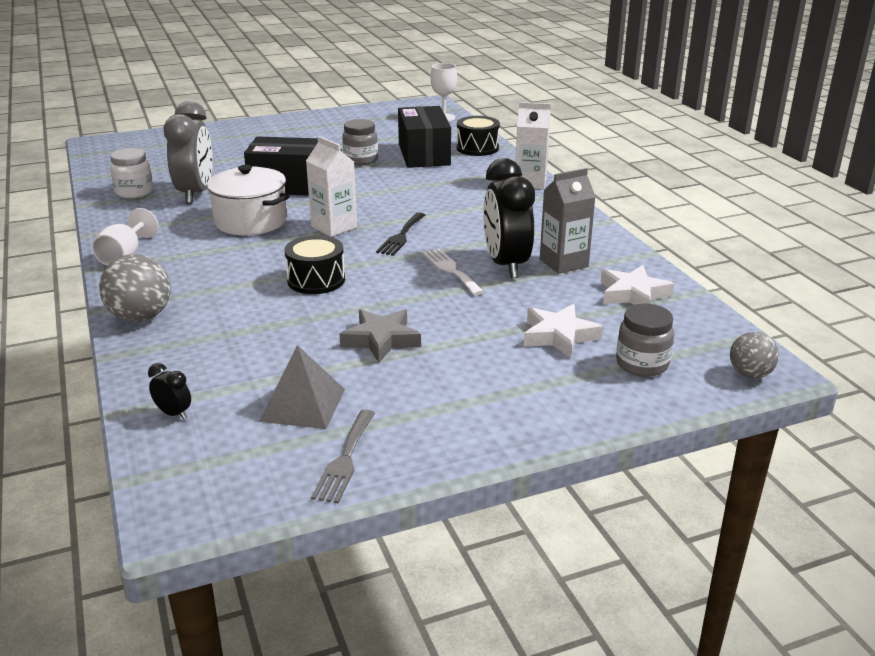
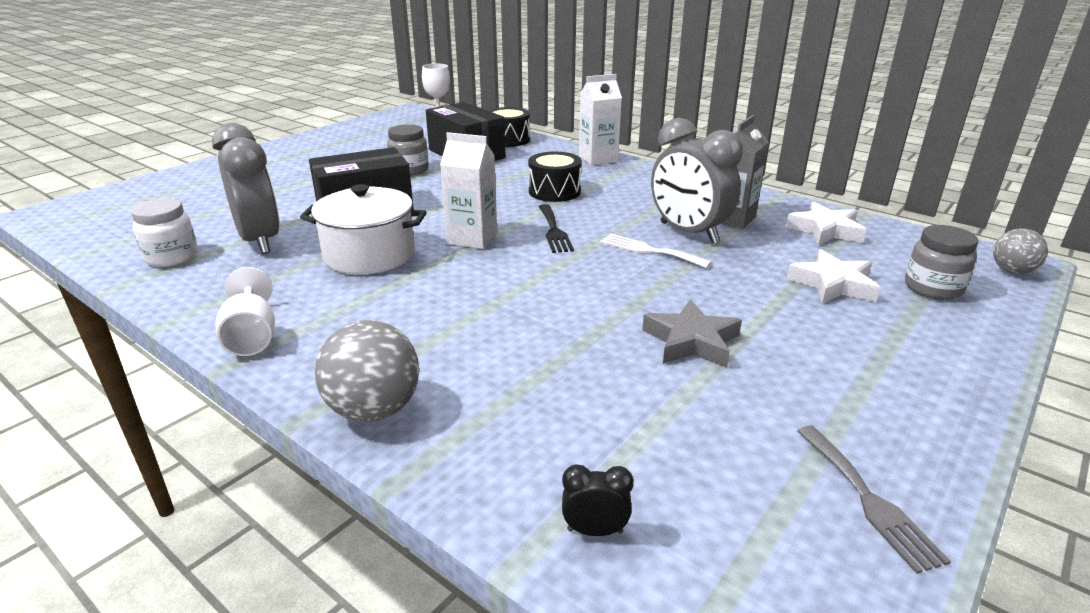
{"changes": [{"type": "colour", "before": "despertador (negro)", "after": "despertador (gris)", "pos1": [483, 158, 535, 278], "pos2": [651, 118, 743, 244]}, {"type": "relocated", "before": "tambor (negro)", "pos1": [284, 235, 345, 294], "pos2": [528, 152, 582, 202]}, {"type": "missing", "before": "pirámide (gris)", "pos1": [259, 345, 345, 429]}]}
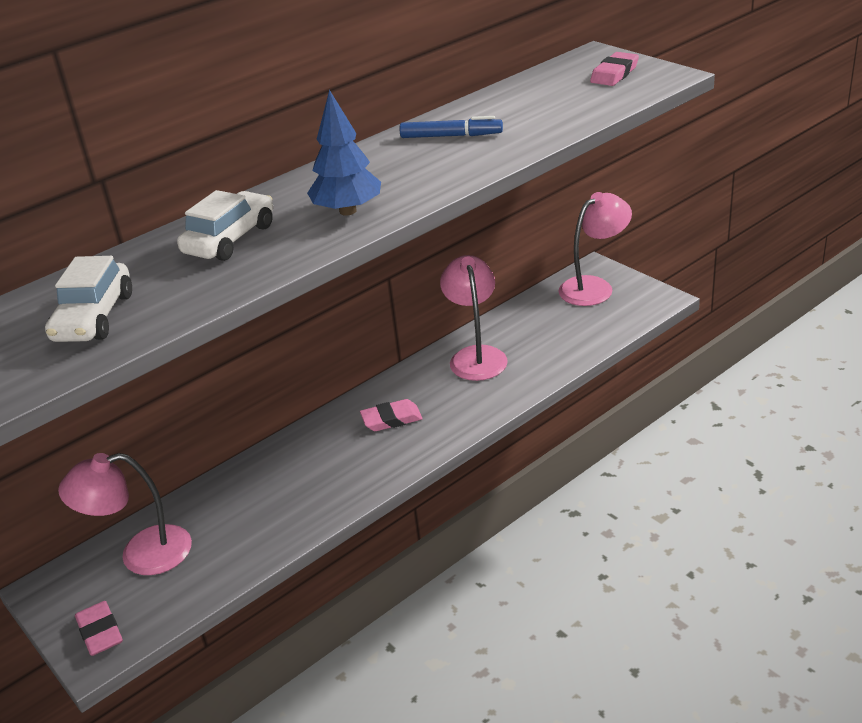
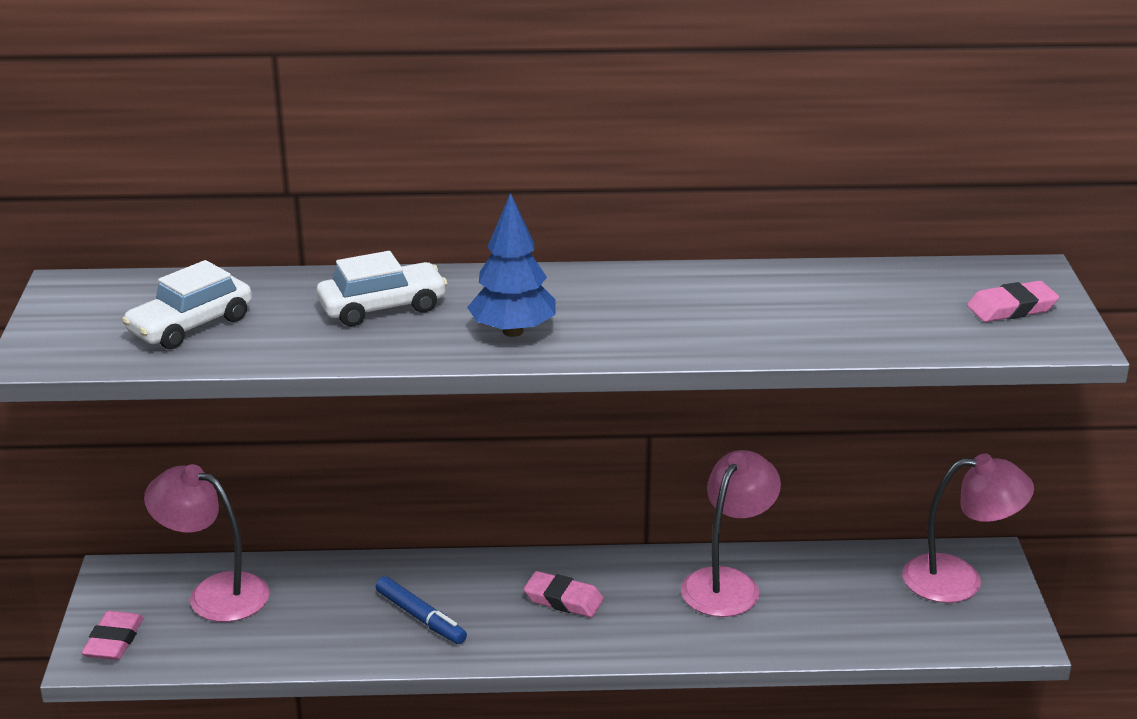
{"changes": [{"type": "relocated", "before": "rotulador (azul)", "pos1": [400, 116, 503, 138], "pos2": [376, 576, 467, 644]}]}
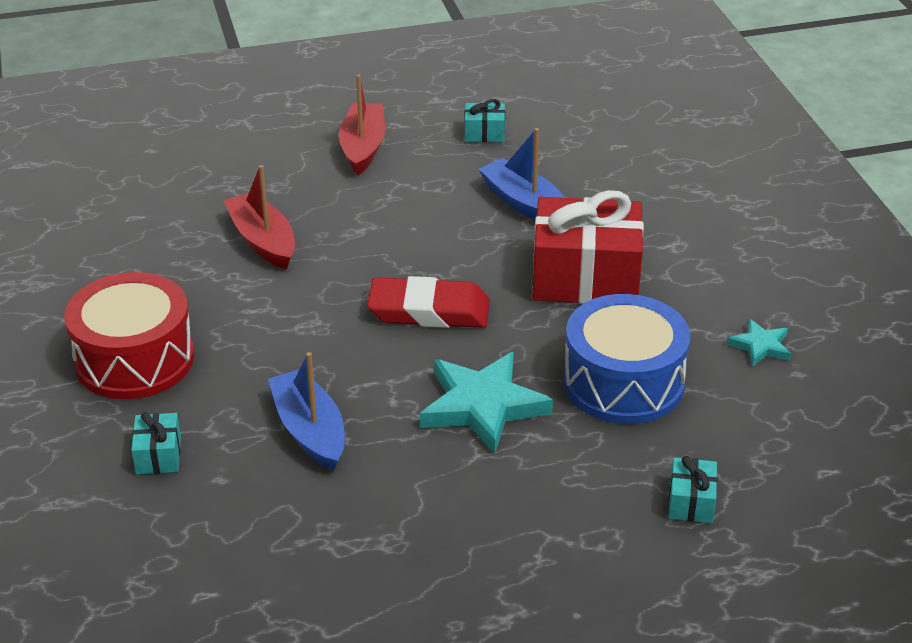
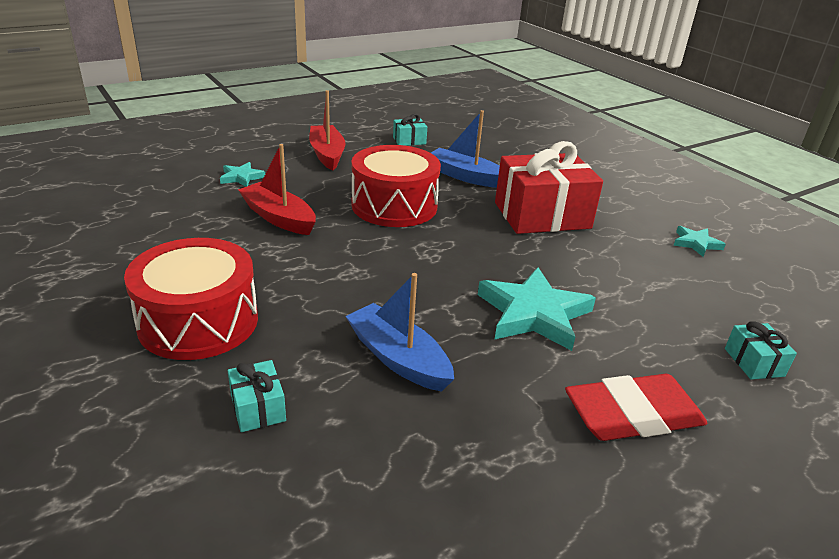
{"changes": [{"type": "relocated", "before": "goma de borrar (rojo)", "pos1": [367, 276, 490, 328], "pos2": [565, 374, 707, 441]}, {"type": "missing", "before": "tambor (azul)", "pos1": [563, 294, 691, 424]}, {"type": "appeared", "after": "tambor (rojo)", "pos2": [351, 145, 441, 227]}, {"type": "appeared", "after": "estrella (turquesa)", "pos2": [220, 162, 265, 187]}]}
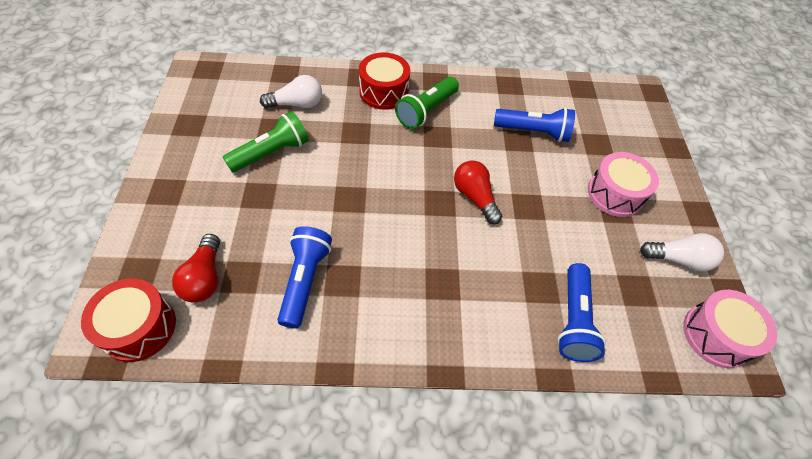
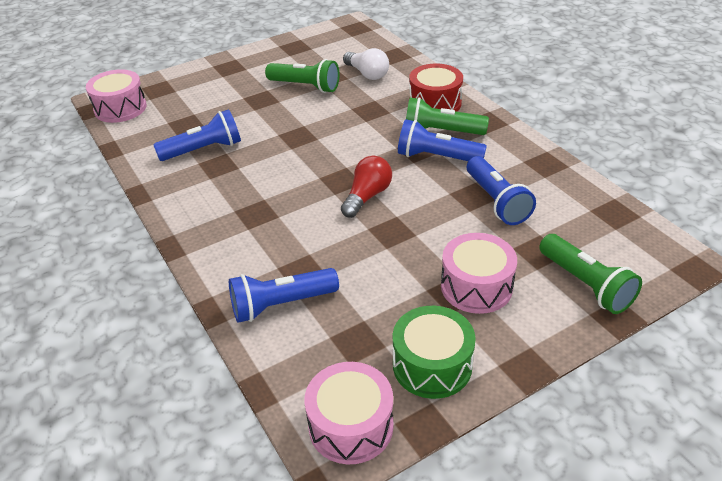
{"changes": [{"type": "exchanged", "before": "bombilla (blanco)", "after": "tambor (verde)", "pos1": [640, 233, 724, 271], "pos2": [393, 306, 476, 399]}, {"type": "missing", "before": "bombilla (rojo)", "pos1": [172, 234, 220, 303]}, {"type": "colour", "before": "tambor (rojo)", "after": "tambor (rosa)", "pos1": [81, 278, 176, 362], "pos2": [86, 69, 147, 123]}, {"type": "appeared", "after": "lámpara de mano (azul)", "pos2": [398, 119, 487, 161]}, {"type": "appeared", "after": "lámpara de mano (verde)", "pos2": [539, 234, 642, 314]}]}
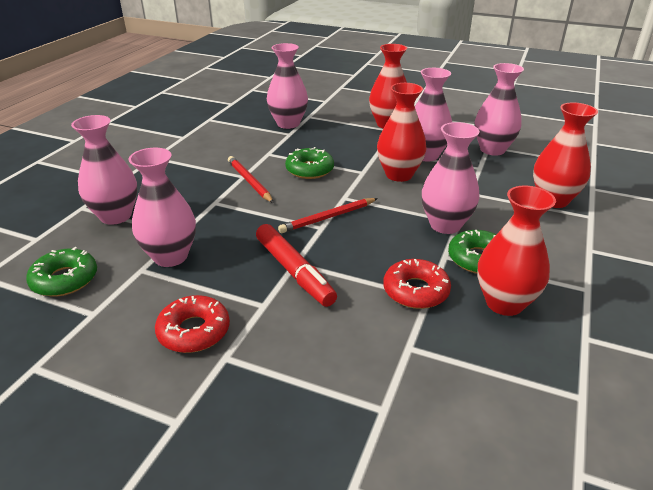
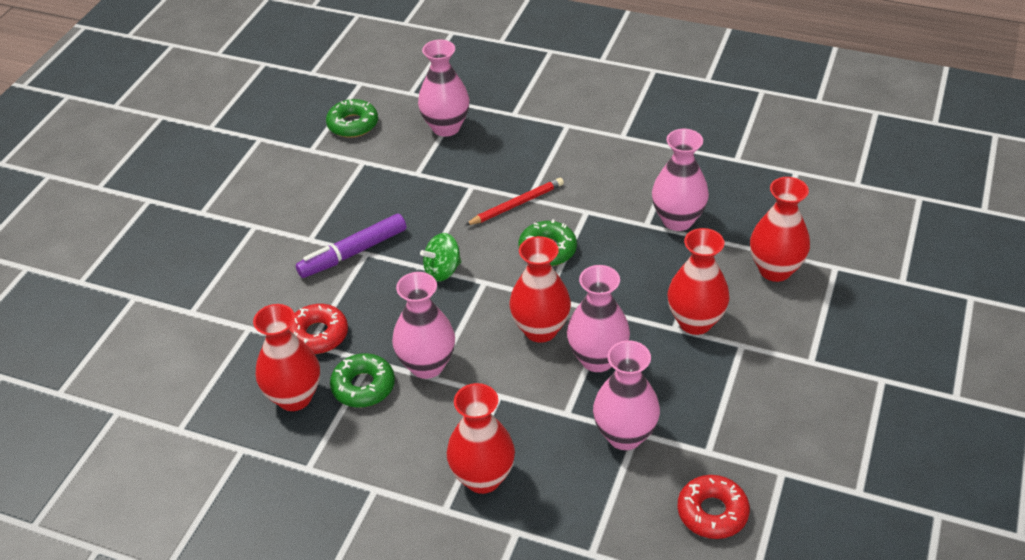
{"changes": [{"type": "missing", "before": "florero (rosa)", "pos1": [128, 148, 196, 267]}, {"type": "exchanged", "before": "lápiz (rojo)", "after": "peonza (verde)", "pos1": [278, 198, 378, 233], "pos2": [420, 233, 462, 282]}, {"type": "colour", "before": "rotulador (rojo)", "after": "rotulador (morado)", "pos1": [256, 224, 337, 307], "pos2": [296, 214, 406, 278]}, {"type": "relocated", "before": "rosquilla (rojo)", "pos1": [155, 295, 230, 353], "pos2": [677, 475, 750, 539]}, {"type": "appeared", "after": "florero (rojo)", "pos2": [750, 177, 810, 282]}]}
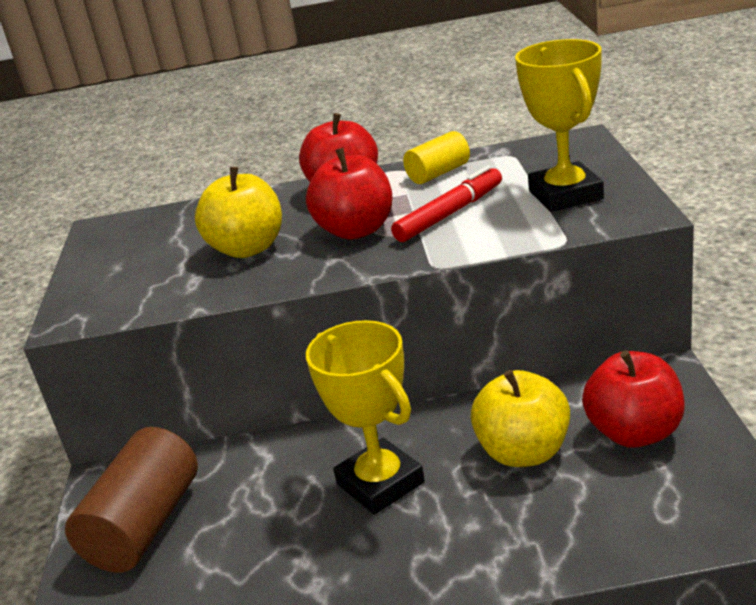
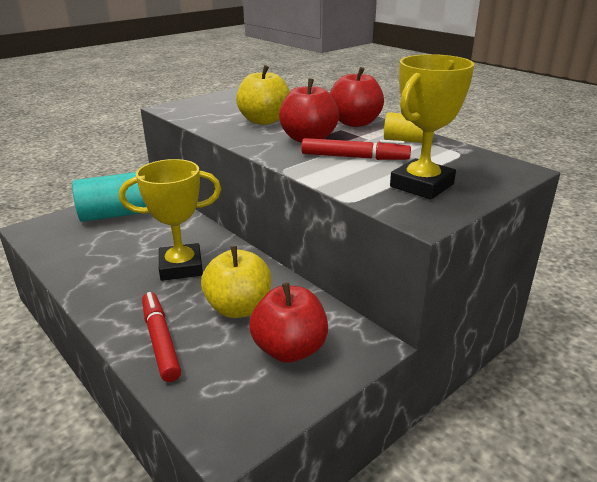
{"changes": [{"type": "spun", "before": "trofeo (amarillo)", "pos1": [306, 320, 425, 515], "pos2": [119, 159, 221, 281], "turn": 60}, {"type": "colour", "before": "cilindro (marrón)", "after": "cilindro (turquesa)", "pos1": [65, 427, 198, 573], "pos2": [72, 172, 146, 222]}, {"type": "appeared", "after": "rotulador (rojo)", "pos2": [142, 292, 181, 382]}]}
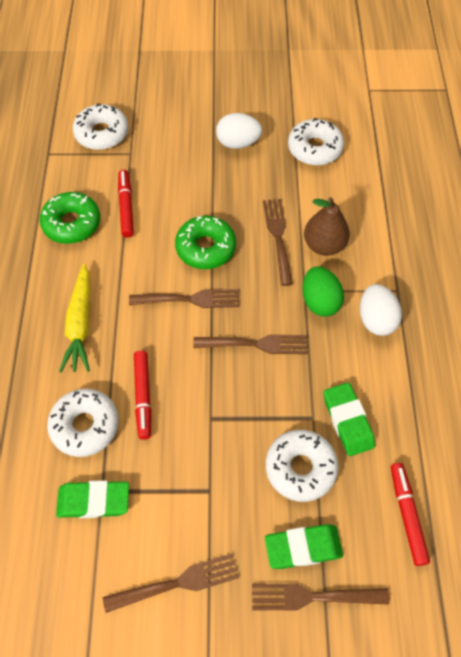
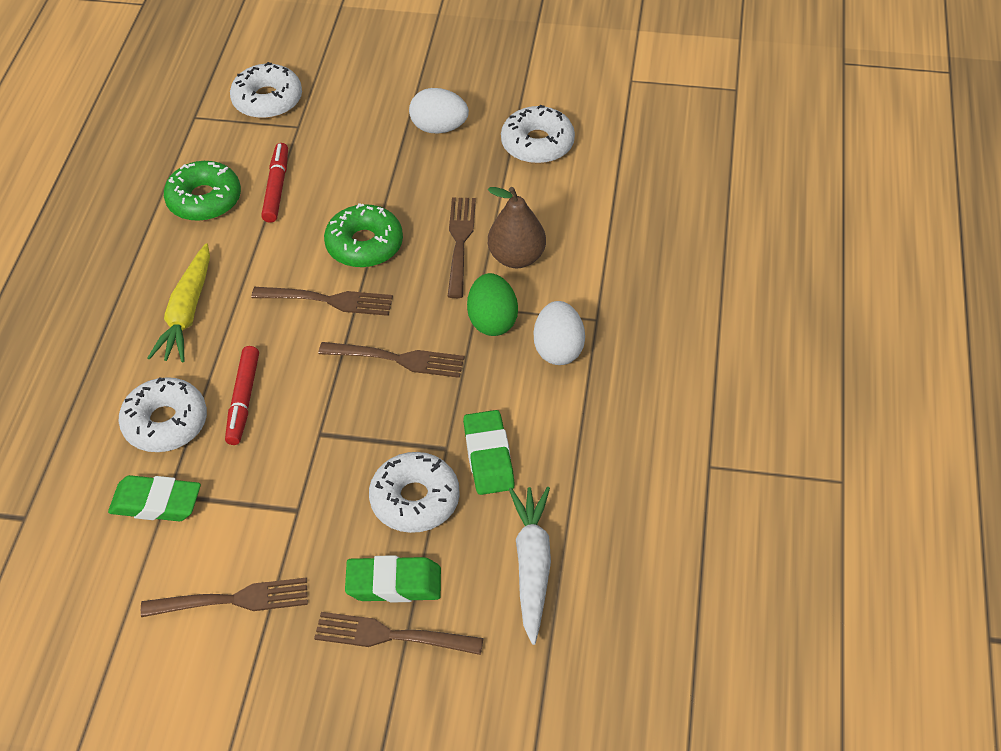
{"changes": [{"type": "exchanged", "before": "rotulador (rojo)", "after": "zanahoria (blanco)", "pos1": [391, 463, 430, 566], "pos2": [509, 487, 551, 645]}]}
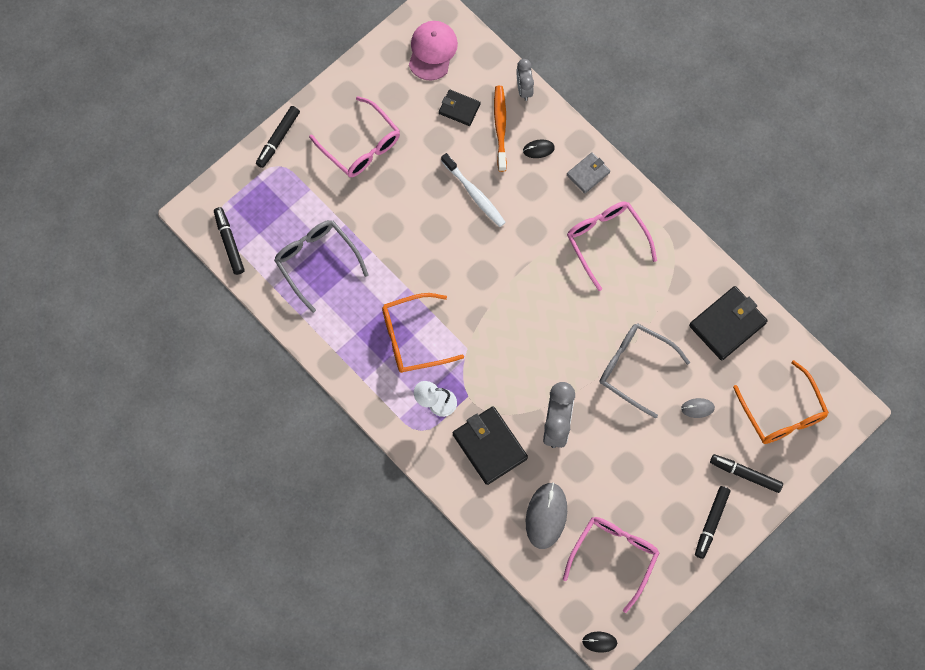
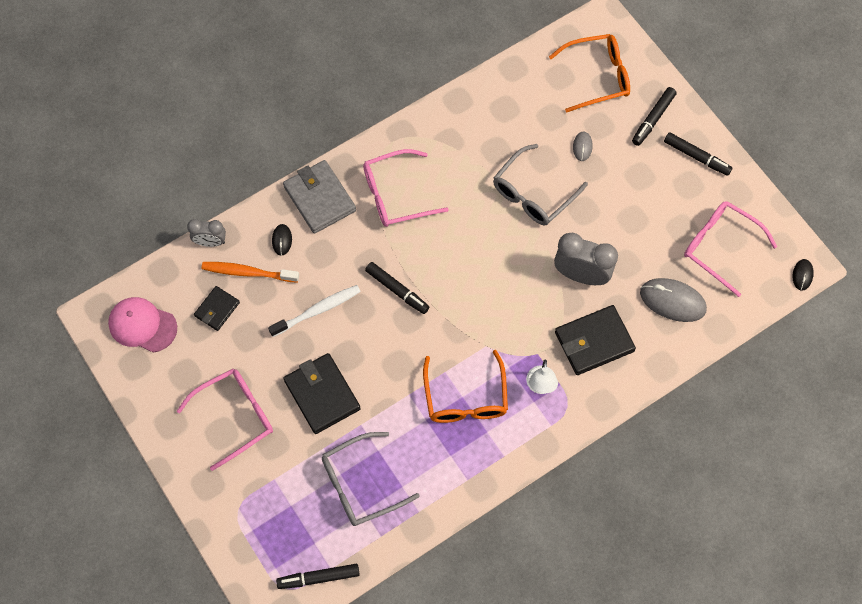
{"changes": [{"type": "relocated", "before": "rotulador (negro)", "pos1": [256, 106, 300, 168], "pos2": [365, 262, 429, 314]}, {"type": "size", "before": "cartera (gris)", "pos1": [567, 152, 610, 194], "pos2": [283, 160, 356, 234], "scale": 1.73}, {"type": "relocated", "before": "cartera (negro)", "pos1": [689, 286, 768, 361], "pos2": [284, 353, 361, 434]}]}
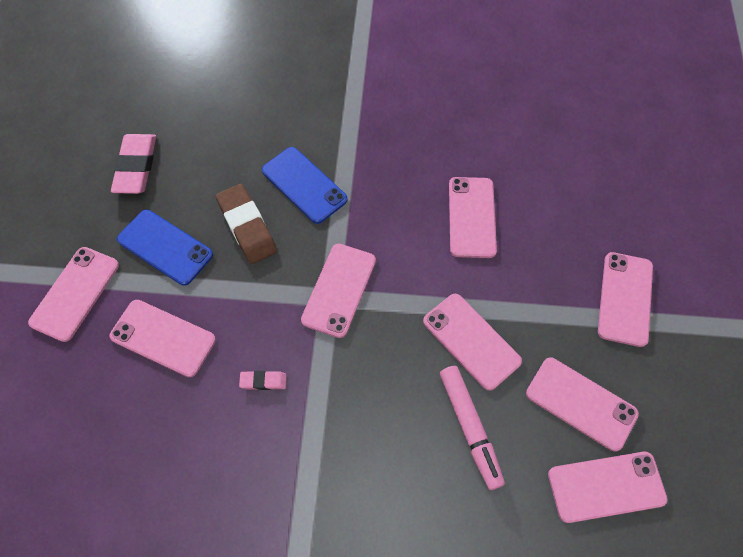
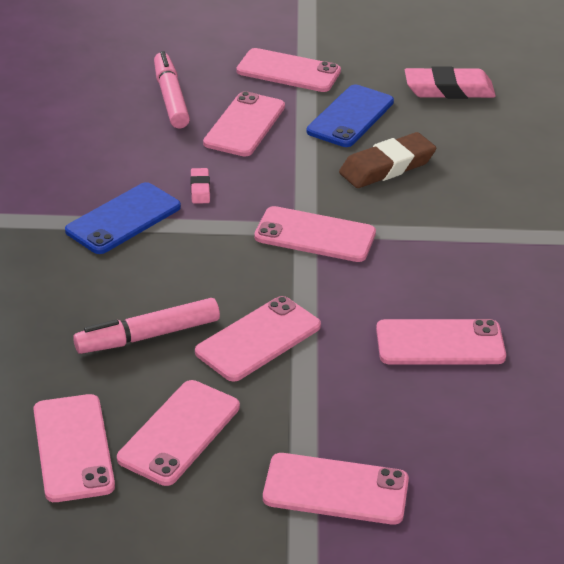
{"changes": [{"type": "relocated", "before": "móvil (azul)", "pos1": [262, 147, 348, 224], "pos2": [65, 182, 181, 254]}, {"type": "appeared", "after": "rotulador (rosa)", "pos2": [154, 51, 190, 129]}]}
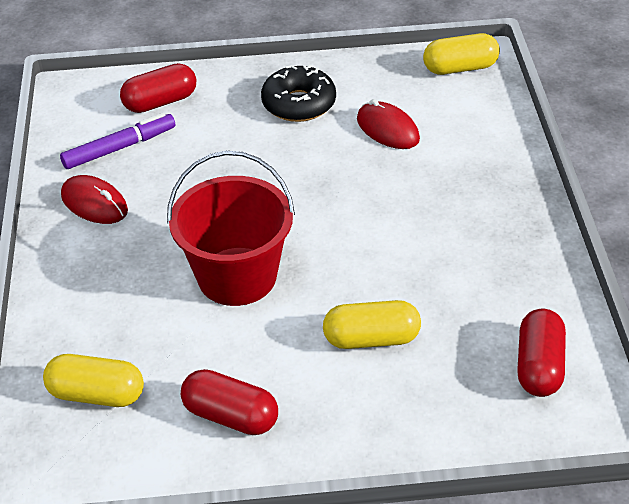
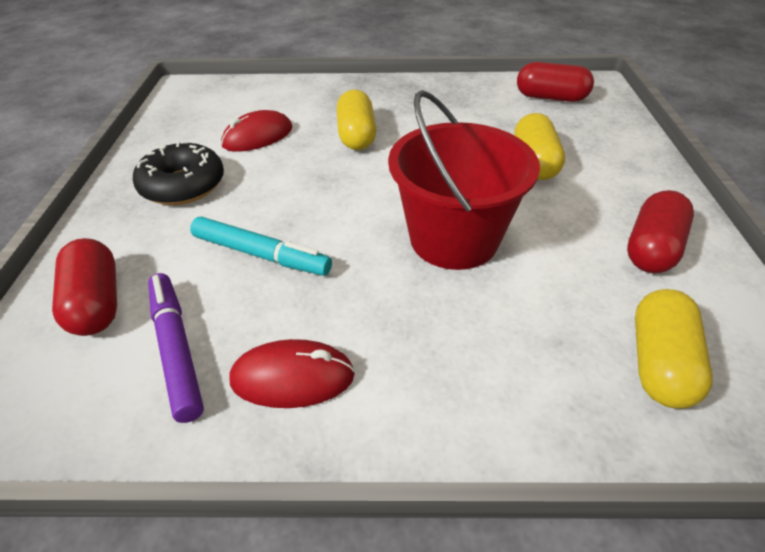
{"changes": [{"type": "relocated", "before": "cápsula (amarillo)", "pos1": [423, 33, 500, 75], "pos2": [337, 90, 377, 150]}, {"type": "spun", "before": "ratón (rojo)", "pos1": [61, 175, 128, 224], "pos2": [229, 339, 355, 408], "turn": 45}, {"type": "appeared", "after": "rotulador (turquesa)", "pos2": [190, 217, 332, 276]}]}
